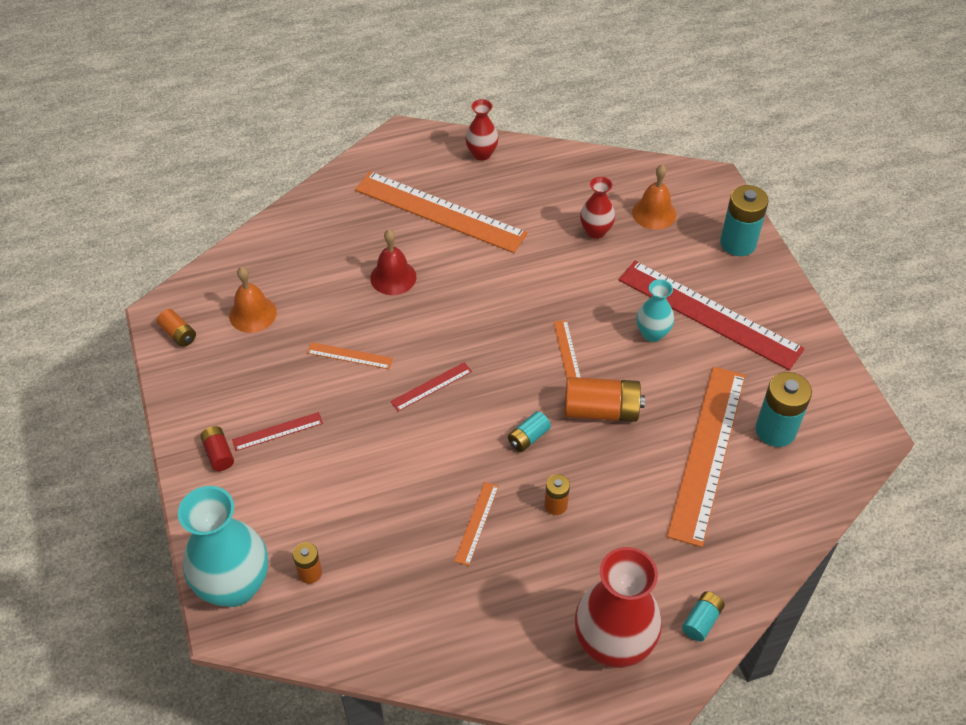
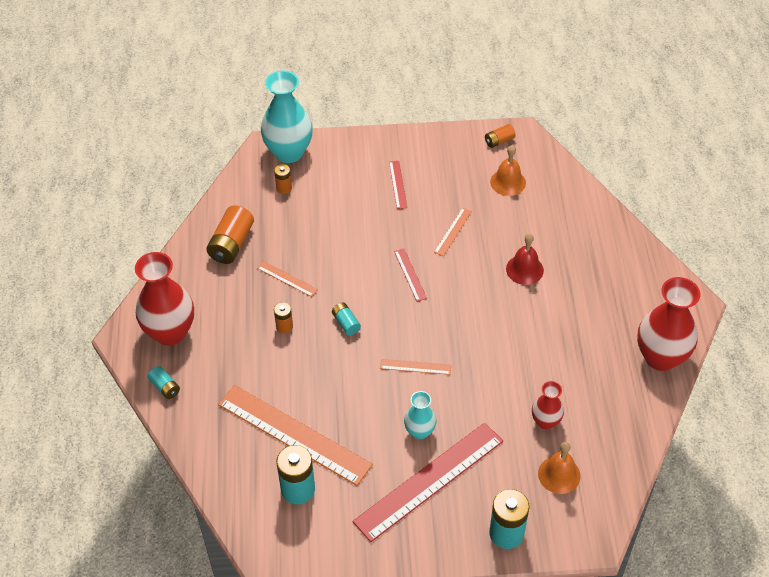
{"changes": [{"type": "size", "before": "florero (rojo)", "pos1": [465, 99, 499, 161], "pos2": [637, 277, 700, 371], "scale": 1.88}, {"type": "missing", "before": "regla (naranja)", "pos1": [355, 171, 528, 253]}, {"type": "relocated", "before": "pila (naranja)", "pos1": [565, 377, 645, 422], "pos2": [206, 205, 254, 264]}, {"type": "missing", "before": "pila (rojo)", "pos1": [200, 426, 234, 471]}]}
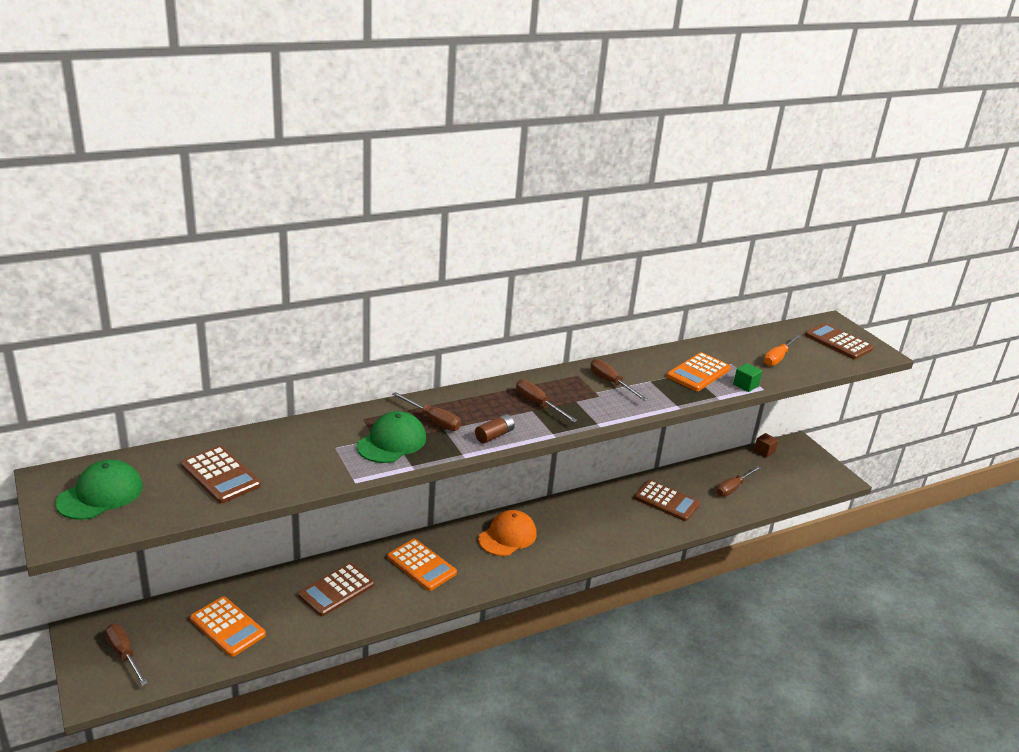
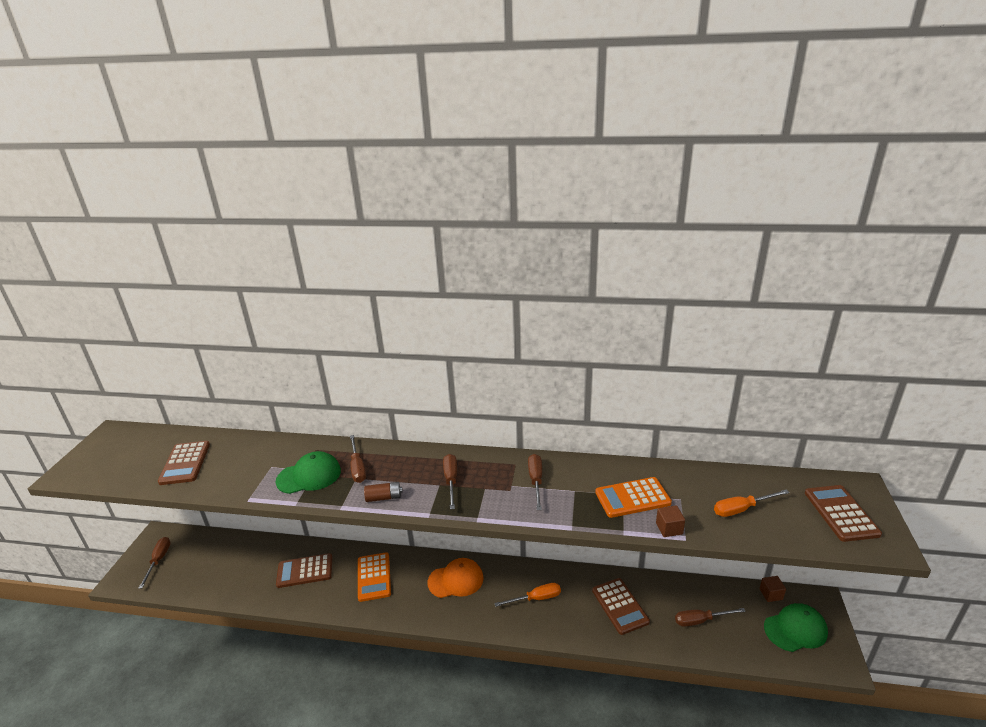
{"changes": [{"type": "colour", "before": "cubo (verde)", "after": "cubo (marrón)", "pos1": [733, 363, 762, 392], "pos2": [656, 505, 685, 537]}, {"type": "relocated", "before": "gorra (verde)", "pos1": [55, 460, 143, 520], "pos2": [764, 603, 828, 652]}, {"type": "missing", "before": "calculadora (naranja)", "pos1": [190, 596, 266, 657]}, {"type": "appeared", "after": "destornillador (naranja)", "pos2": [494, 583, 561, 607]}]}
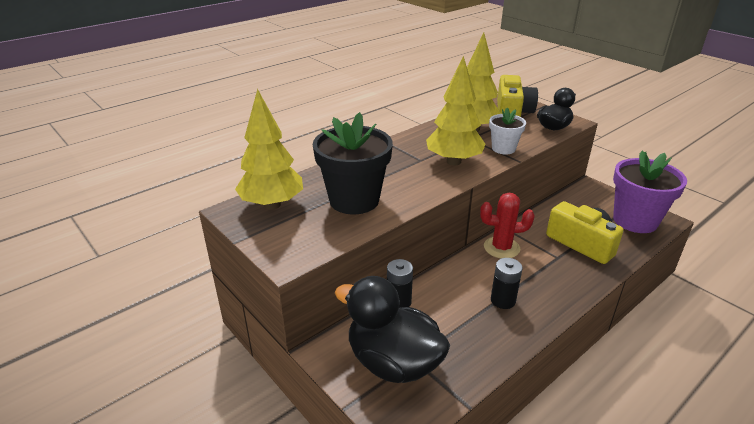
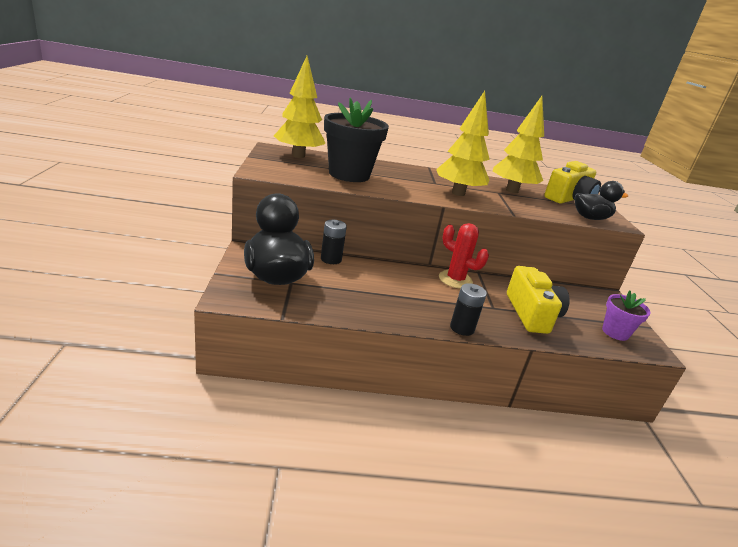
{"changes": [{"type": "missing", "before": "maceta (blanco)", "pos1": [489, 108, 526, 155]}, {"type": "size", "before": "maceta (morado)", "pos1": [613, 151, 687, 233], "pos2": [602, 290, 651, 341], "scale": 0.55}, {"type": "relocated", "before": "pila (negro)", "pos1": [491, 258, 523, 309], "pos2": [450, 283, 487, 336]}]}
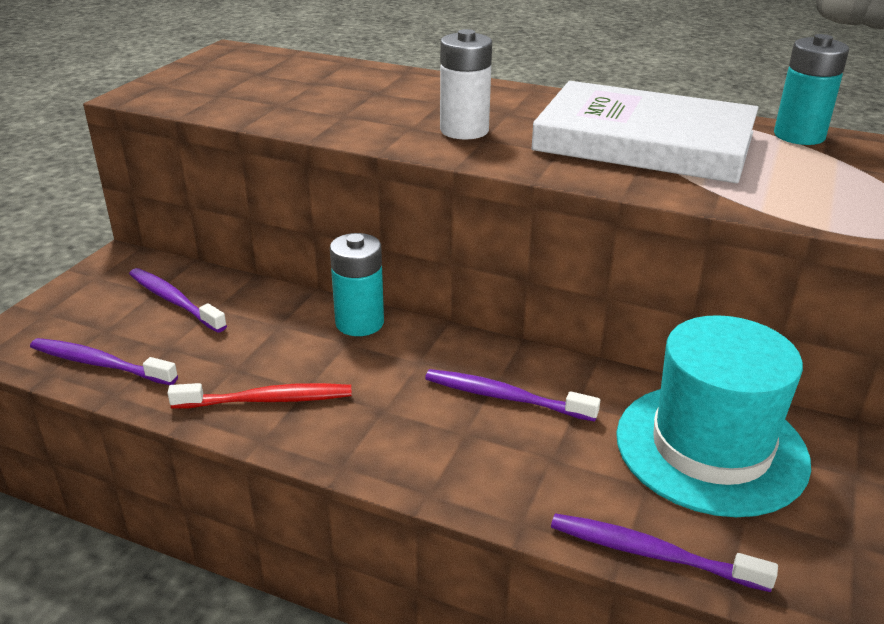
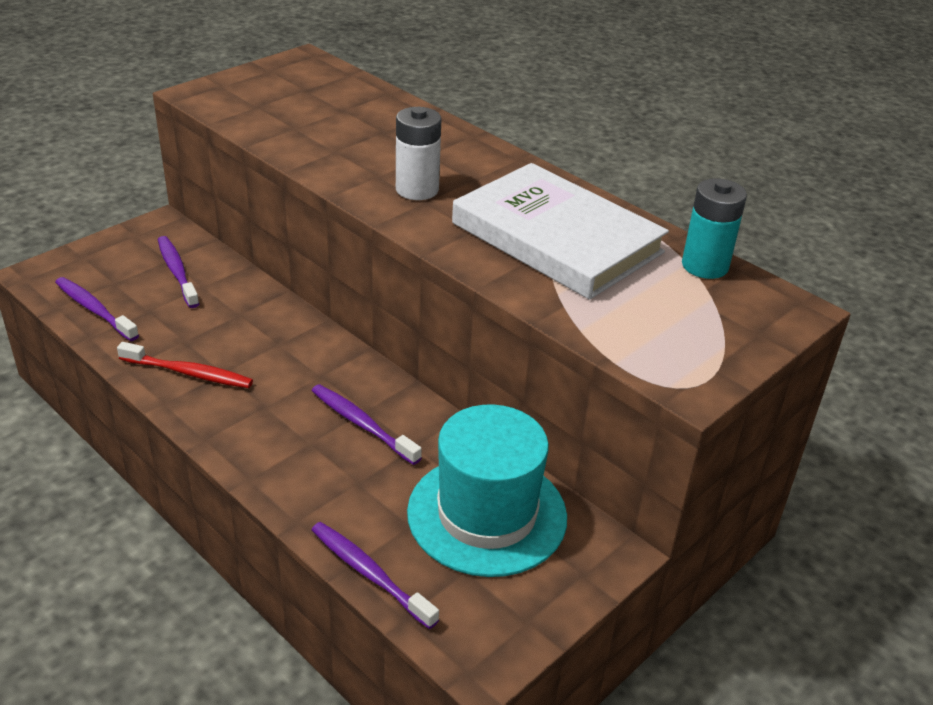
{"changes": [{"type": "missing", "before": "pila (turquesa)", "pos1": [330, 233, 384, 336]}]}
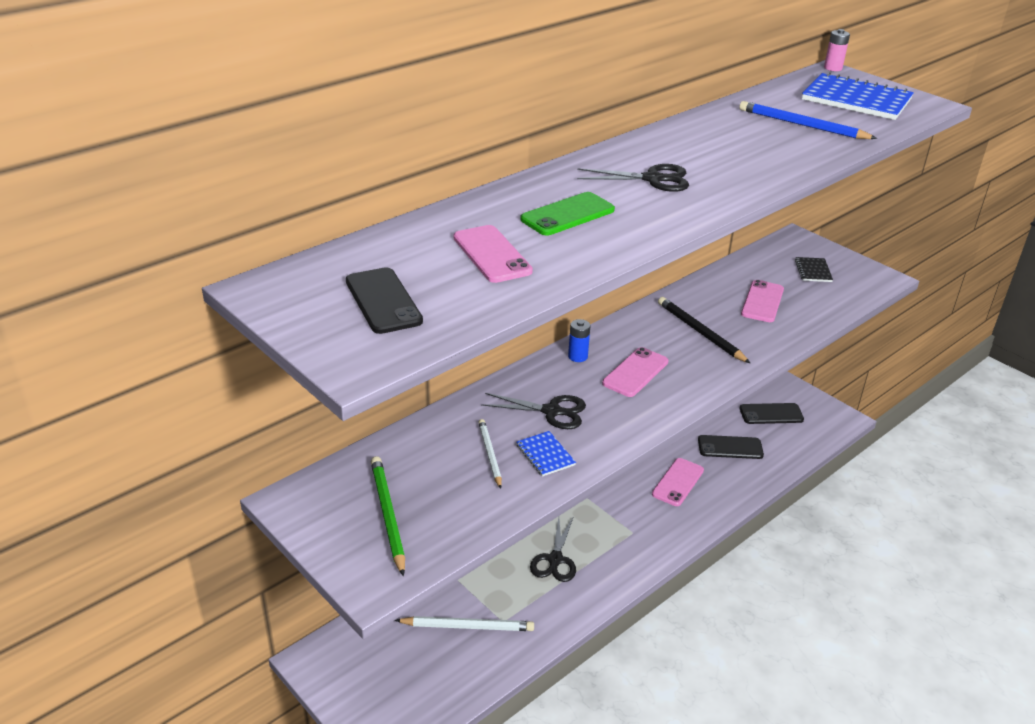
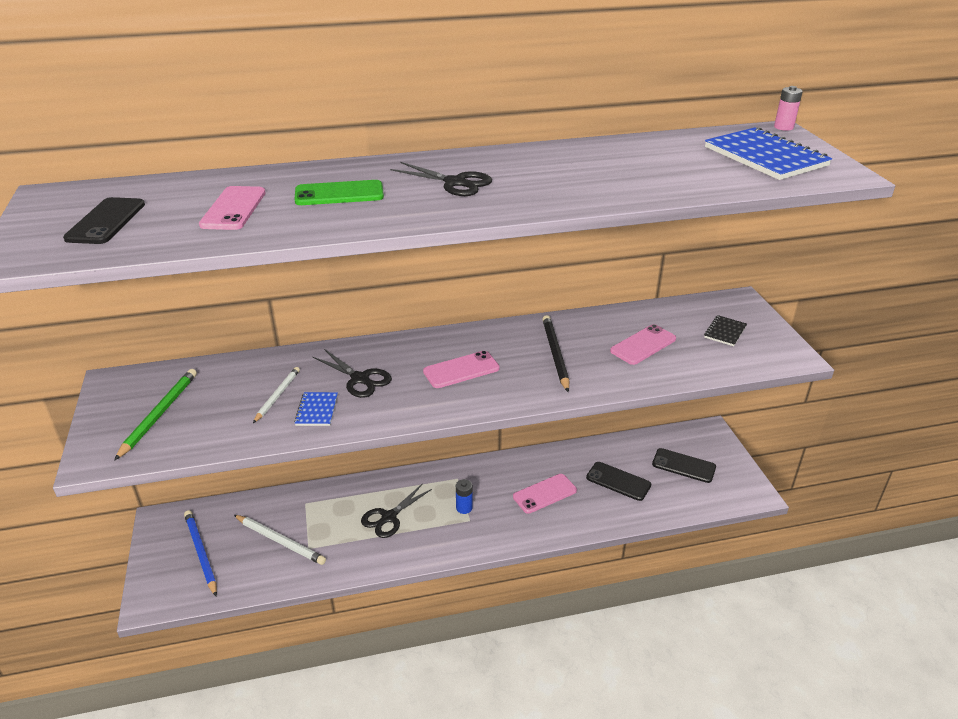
{"changes": [{"type": "relocated", "before": "lápiz (azul)", "pos1": [739, 101, 877, 139], "pos2": [184, 510, 217, 596]}, {"type": "relocated", "before": "pila (azul)", "pos1": [568, 319, 591, 362], "pos2": [456, 479, 473, 514]}]}
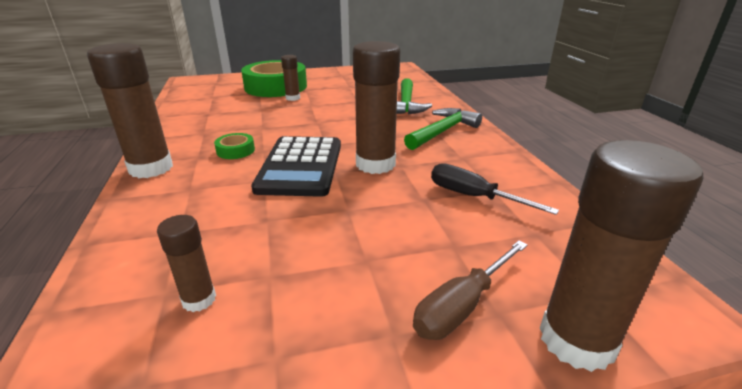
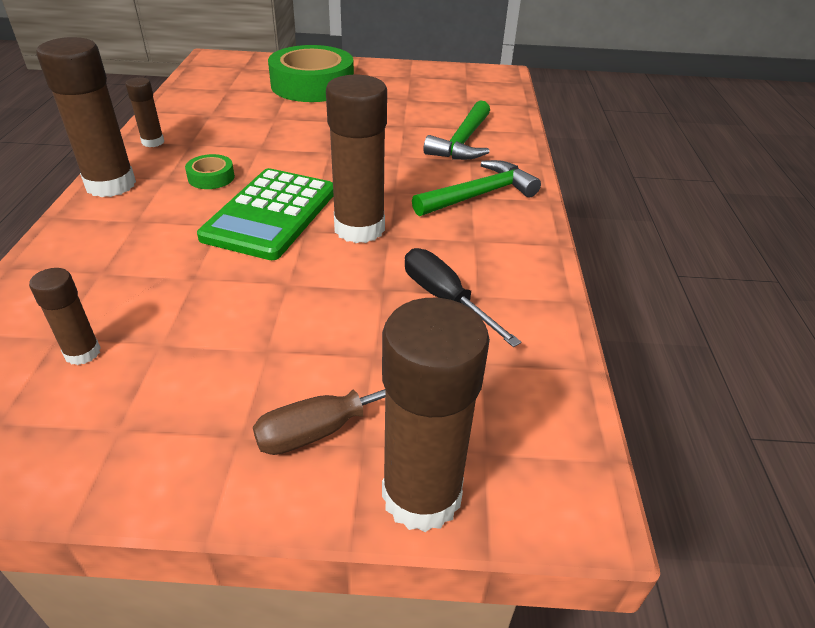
{"changes": [{"type": "relocated", "before": "barra de pegamento (marrón)", "pos1": [281, 55, 300, 101], "pos2": [125, 77, 164, 147]}, {"type": "colour", "before": "calculadora (negro)", "after": "calculadora (verde)", "pos1": [251, 136, 341, 197], "pos2": [197, 168, 334, 260]}]}
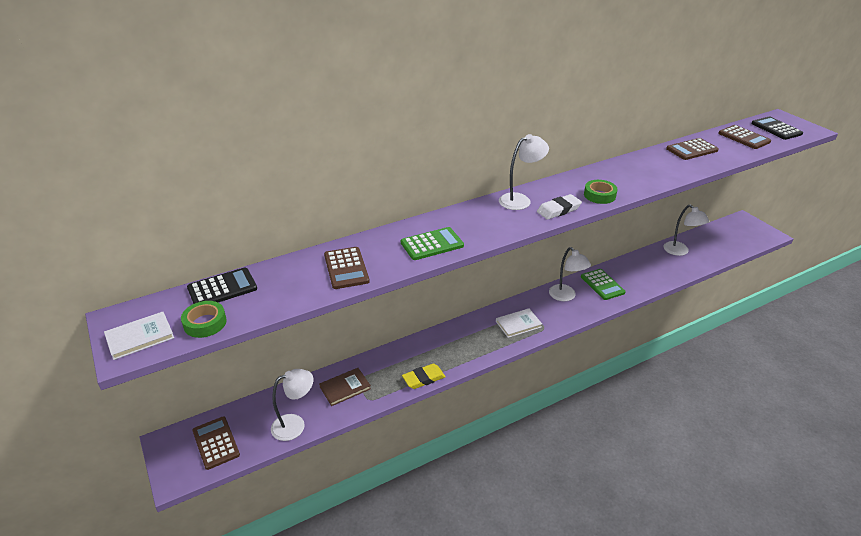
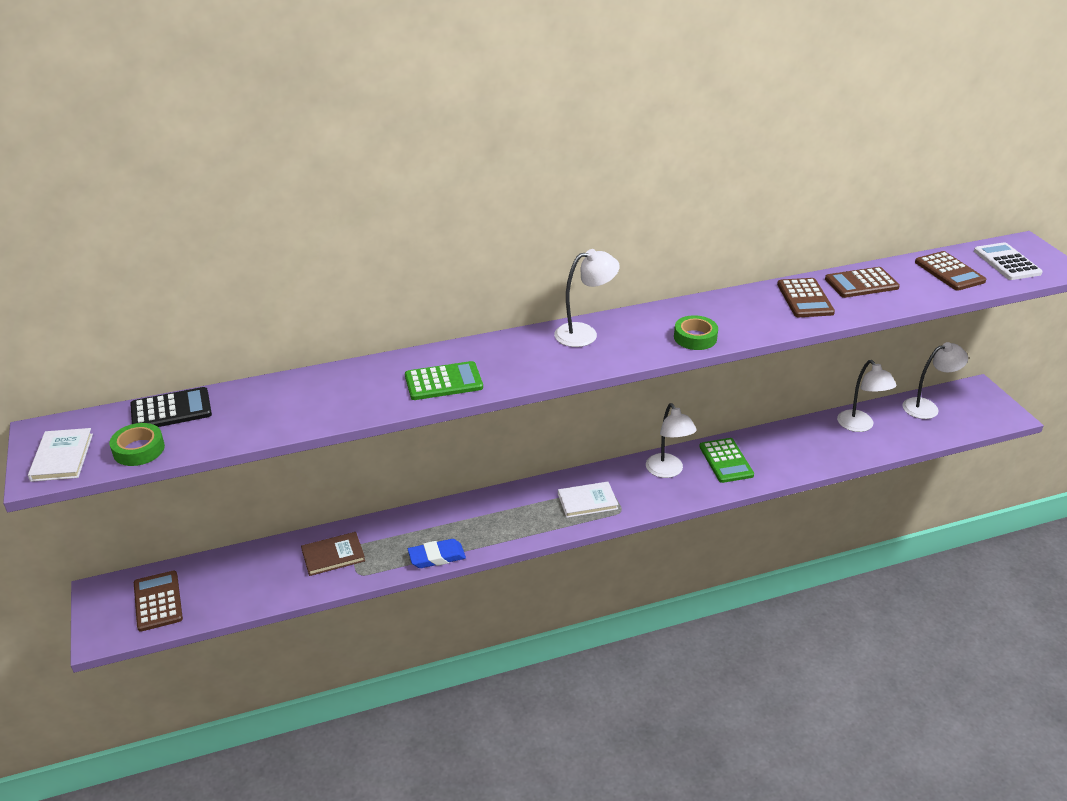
{"changes": [{"type": "colour", "before": "calculadora (negro)", "after": "calculadora (blanco)", "pos1": [751, 116, 803, 140], "pos2": [974, 242, 1043, 280]}, {"type": "missing", "before": "goma de borrar (blanco)", "pos1": [537, 194, 582, 220]}, {"type": "relocated", "before": "calculadora (marrón)", "pos1": [324, 247, 370, 289], "pos2": [777, 278, 835, 317]}, {"type": "spun", "before": "libro (blanco)", "pos1": [104, 312, 174, 360], "pos2": [28, 428, 93, 482], "turn": -75}, {"type": "colour", "before": "goma de borrar (amarillo)", "after": "goma de borrar (azul)", "pos1": [402, 364, 446, 389], "pos2": [408, 539, 466, 568]}, {"type": "relocated", "before": "lámpara (blanco)", "pos1": [271, 369, 313, 441], "pos2": [902, 342, 968, 419]}]}
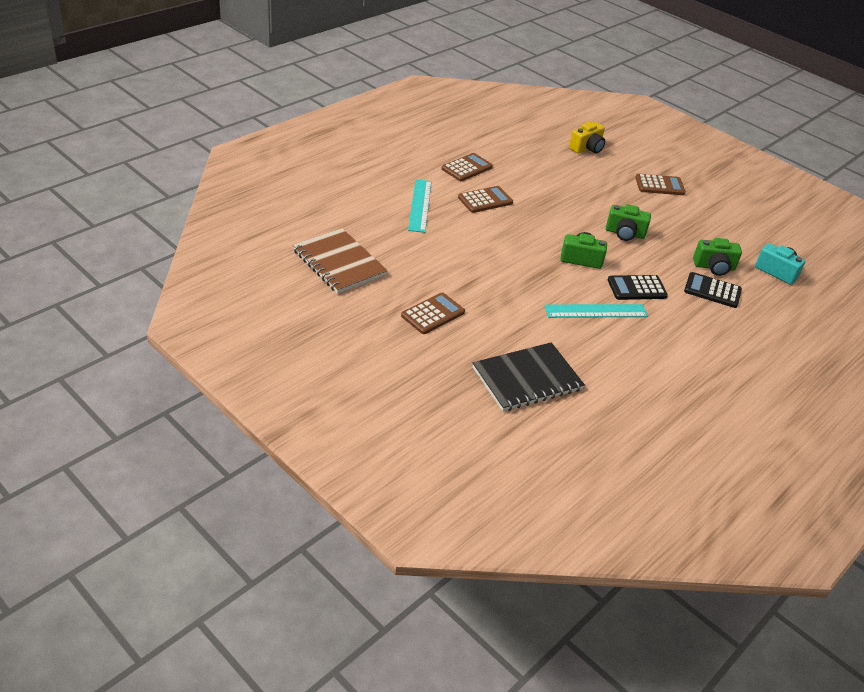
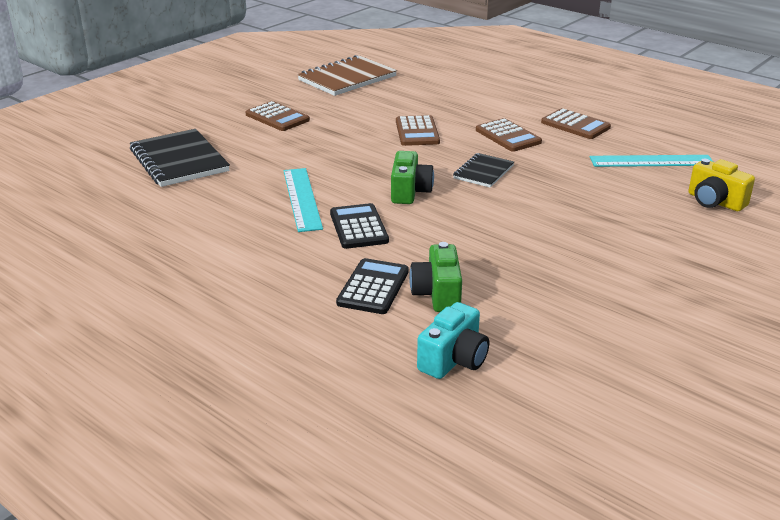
{"changes": [{"type": "relocated", "before": "calculadora (marrón)", "pos1": [635, 174, 686, 195], "pos2": [396, 115, 440, 146]}, {"type": "relocated", "before": "regla (turquesa)", "pos1": [408, 179, 432, 233], "pos2": [590, 155, 713, 167]}, {"type": "missing", "before": "cámara (verde)", "pos1": [606, 204, 651, 241]}, {"type": "appeared", "after": "cuaderno (negro)", "pos2": [453, 153, 514, 188]}]}
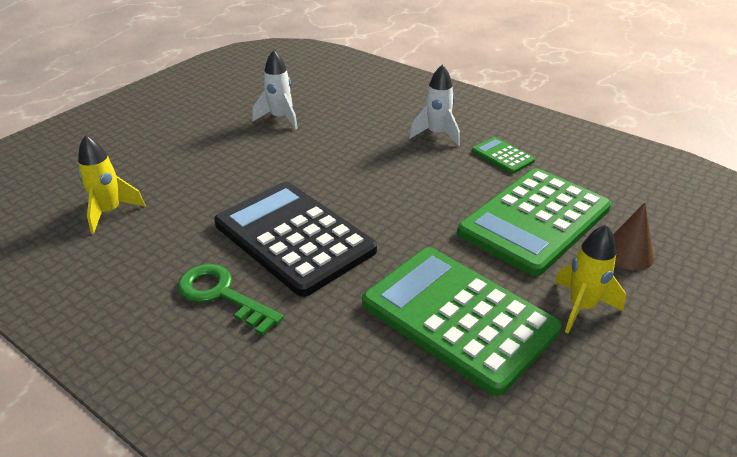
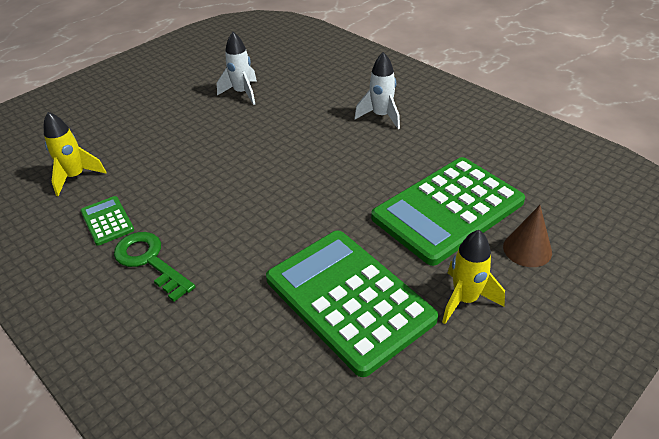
{"changes": [{"type": "relocated", "before": "calculadora (verde)", "pos1": [472, 137, 535, 174], "pos2": [80, 196, 134, 246]}, {"type": "missing", "before": "calculadora (negro)", "pos1": [214, 182, 377, 297]}]}
